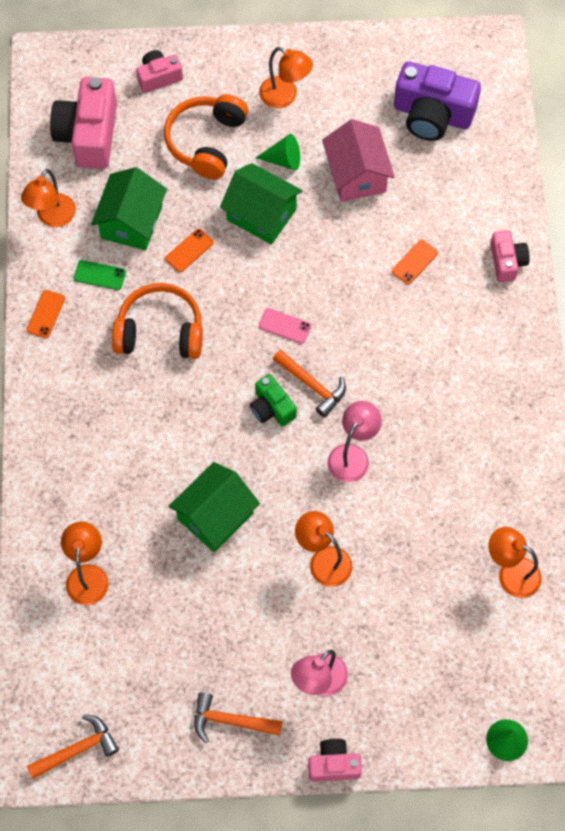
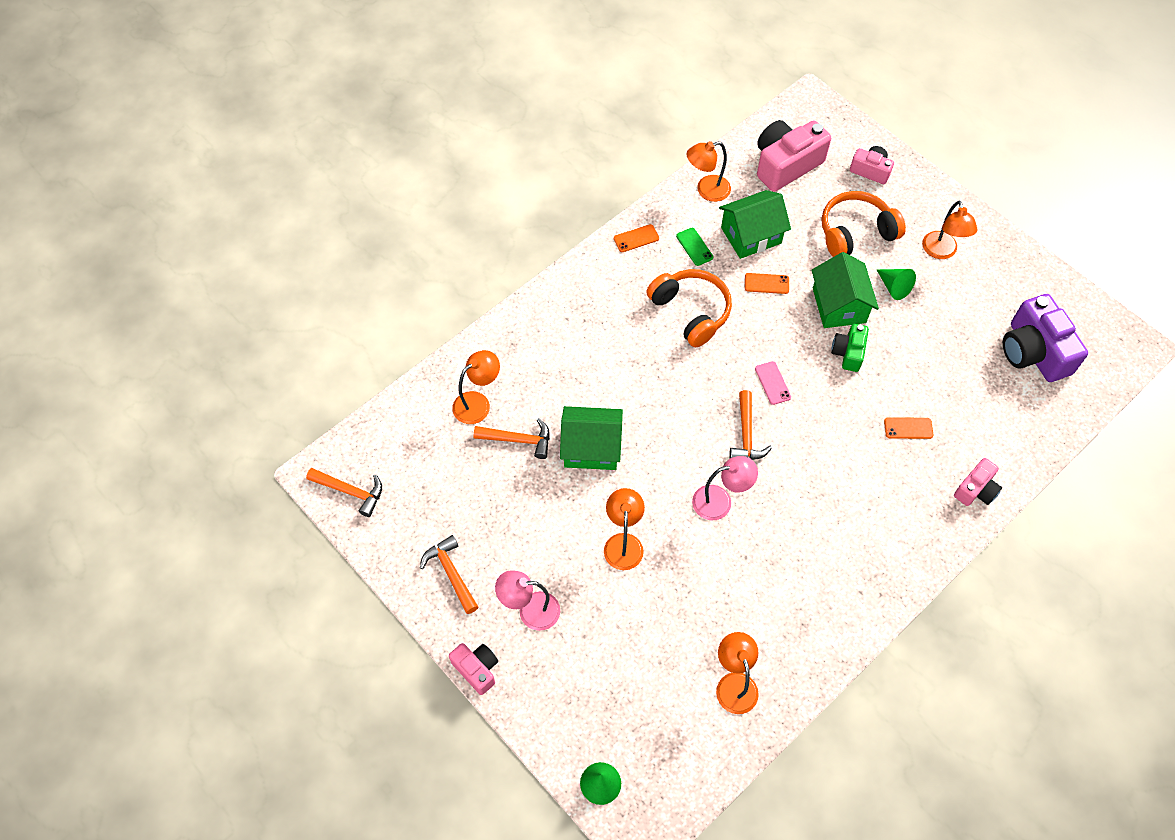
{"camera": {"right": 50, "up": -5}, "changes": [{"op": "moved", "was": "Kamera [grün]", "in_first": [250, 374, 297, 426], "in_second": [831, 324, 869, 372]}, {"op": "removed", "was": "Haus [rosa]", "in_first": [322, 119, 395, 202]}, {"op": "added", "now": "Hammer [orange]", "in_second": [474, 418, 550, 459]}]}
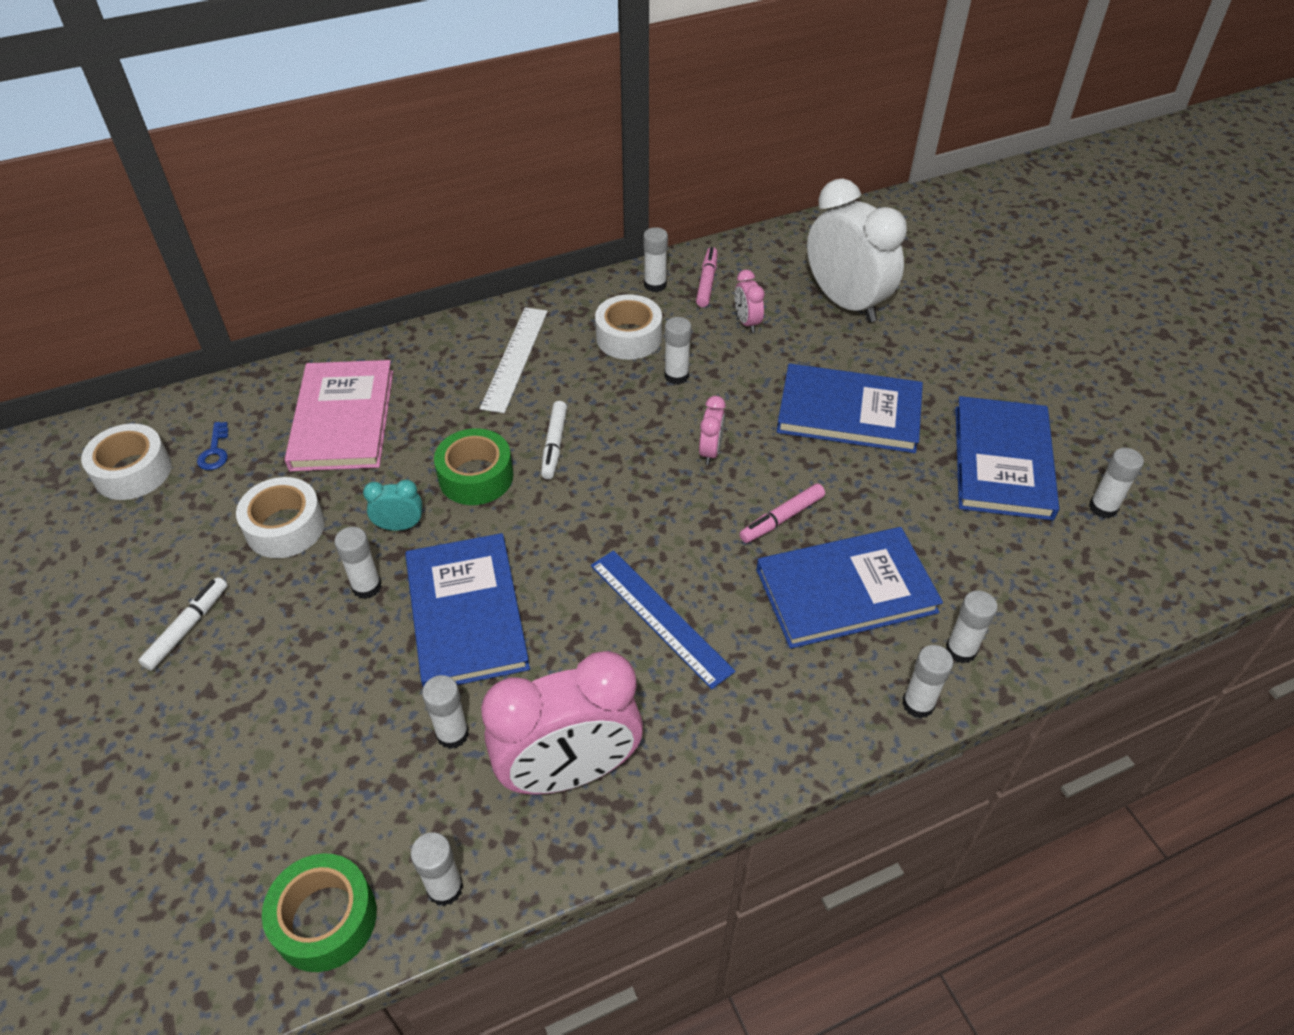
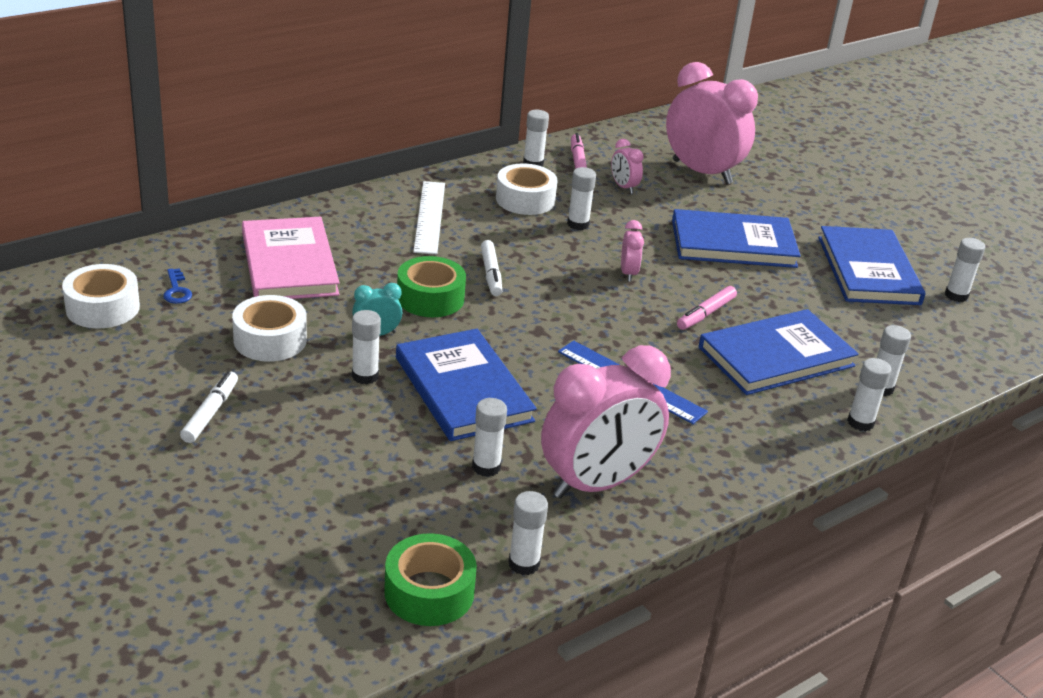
{"camera": {"right": -15, "up": -15}, "changes": [{"op": "recoloured", "was": "Wecker [weiß]", "now": "Wecker [rosa]", "in_first": [807, 178, 907, 322], "in_second": [666, 62, 758, 184]}]}
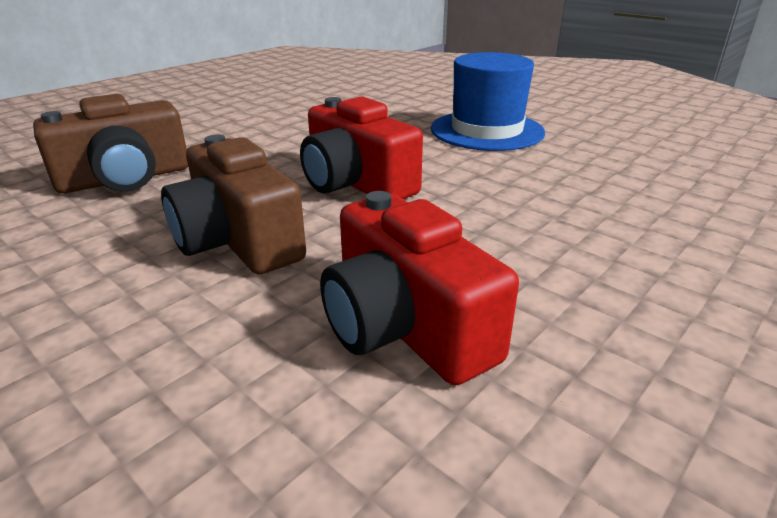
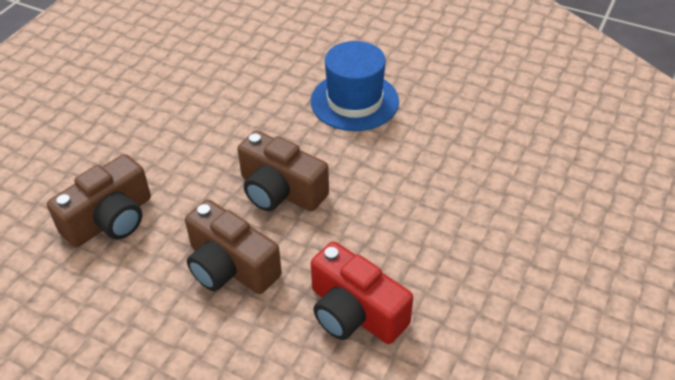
{"camera": {"right": -15, "up": 15}, "changes": [{"op": "recoloured", "was": "Kamera [rot]", "now": "Kamera [braun]", "in_first": [300, 97, 423, 199], "in_second": [238, 131, 329, 211]}]}
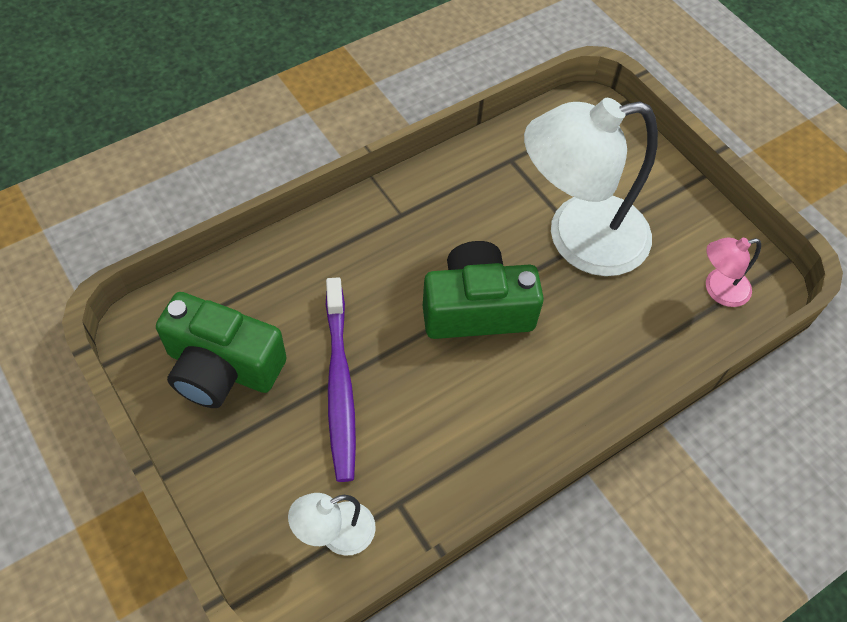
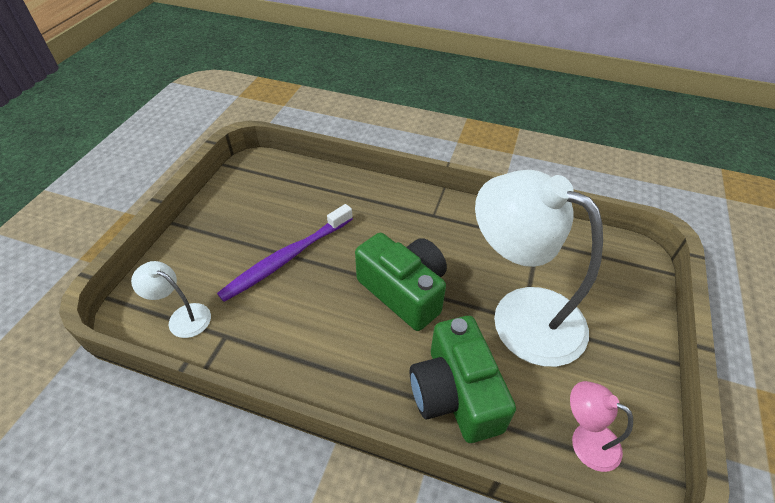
{"camera": {"right": 55, "up": -10}, "changes": [{"op": "moved", "was": "Kamera [grün]", "in_first": [156, 292, 287, 408], "in_second": [410, 316, 516, 443]}]}
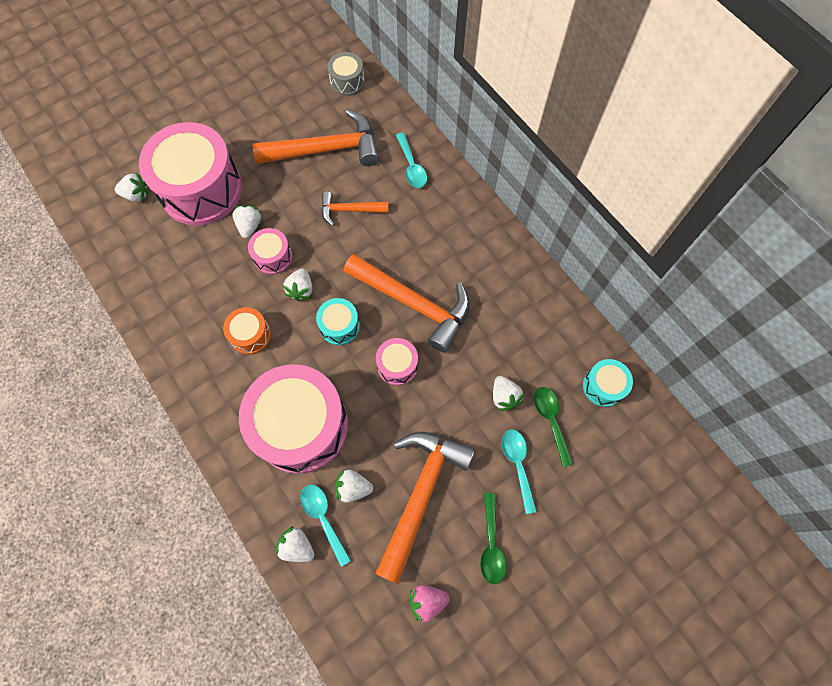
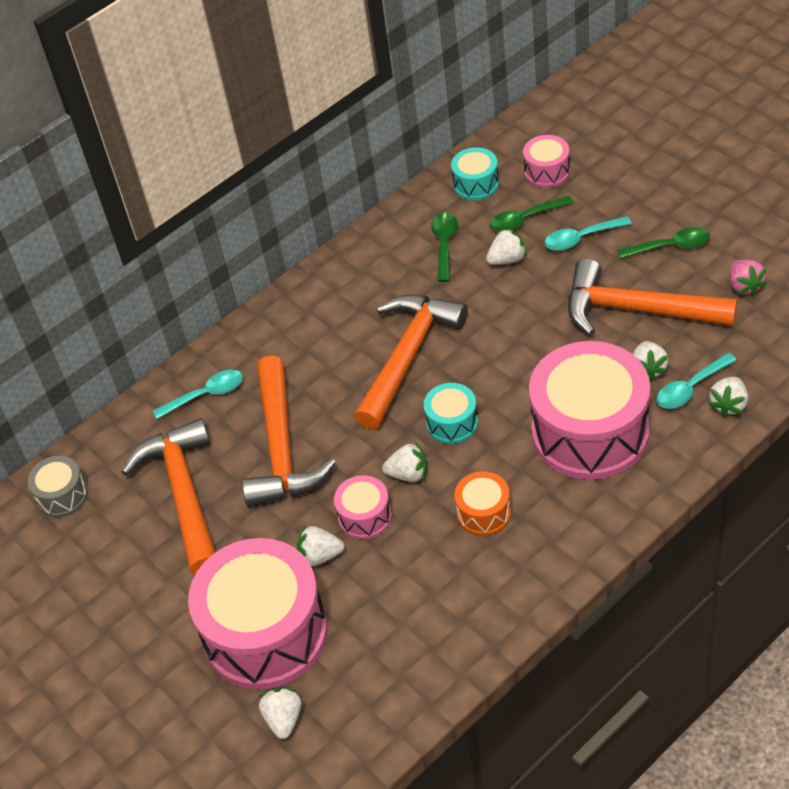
{"camera": {"right": -90, "up": -20}, "changes": [{"op": "resized", "was": "Hammer [orange]", "in_first": [321, 191, 389, 226], "in_second": [242, 356, 336, 507], "ratio": 1.86}, {"op": "moved", "was": "Trommel [rosa]", "in_first": [376, 338, 418, 386], "in_second": [523, 135, 570, 188]}, {"op": "added", "now": "Löffel [grün]", "in_second": [431, 212, 458, 282]}]}
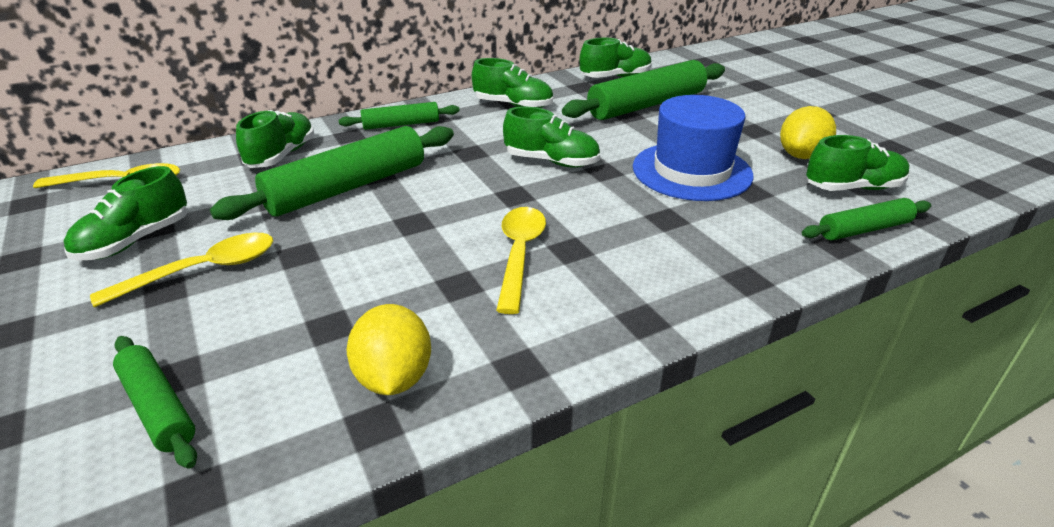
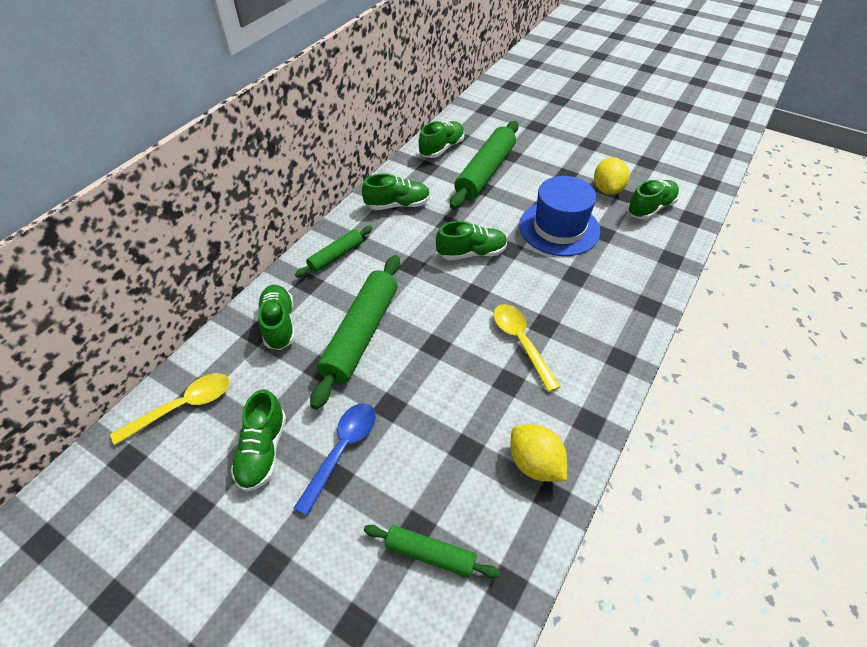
{"camera": {"right": -30, "up": 15}, "changes": [{"op": "recoloured", "was": "Löffel [gelb]", "now": "Löffel [blau]", "in_first": [90, 233, 273, 308], "in_second": [294, 403, 376, 516]}, {"op": "removed", "was": "Nudelholz [grün]", "in_first": [802, 198, 931, 240]}]}
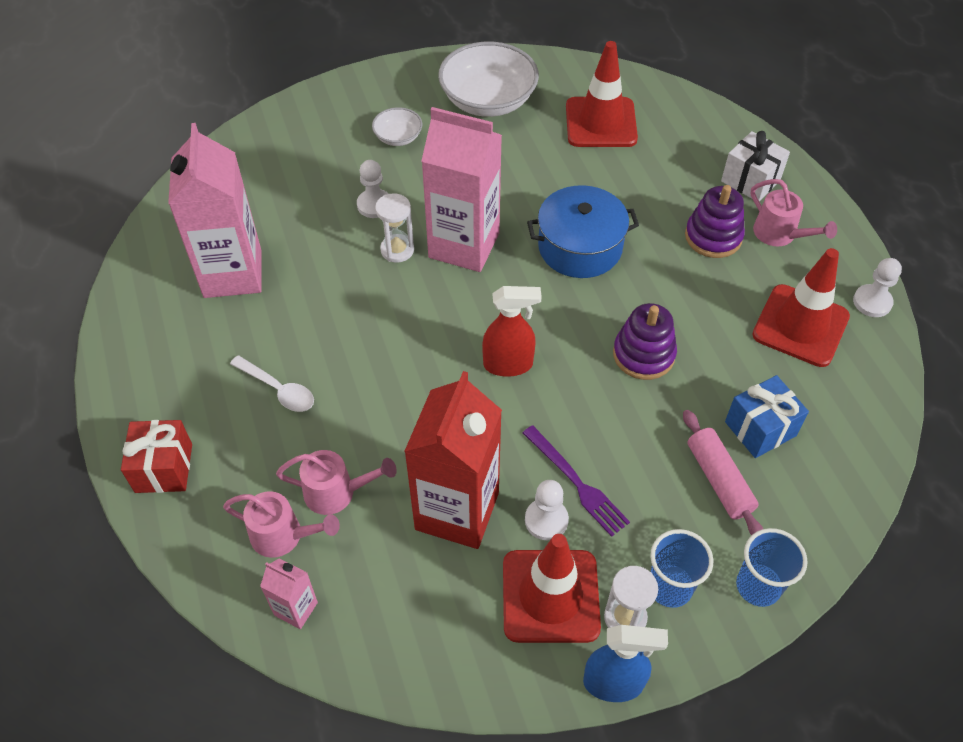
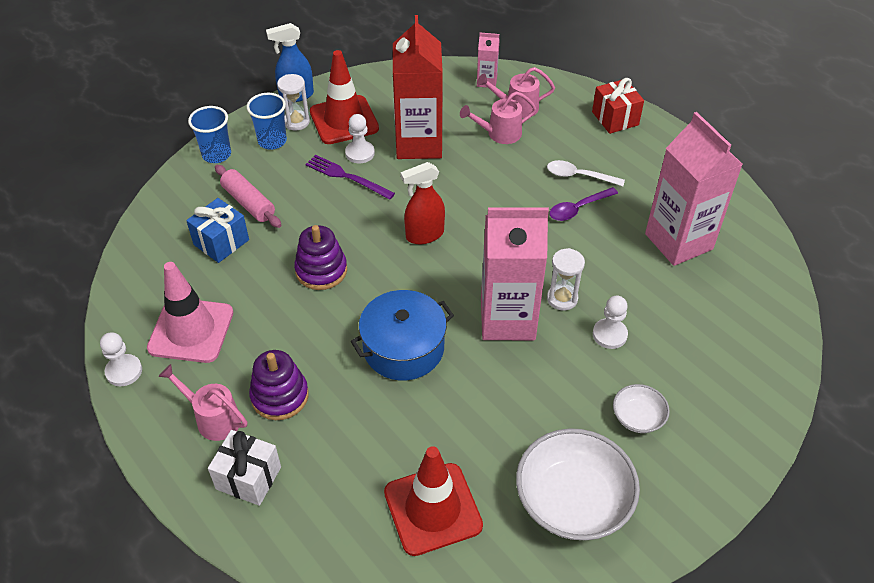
{"camera": {"right": 160, "up": -5}, "changes": [{"op": "recoloured", "was": "Leitkegel [rot]", "now": "Leitkegel [rosa]", "in_first": [752, 248, 850, 367], "in_second": [147, 262, 233, 363]}, {"op": "added", "now": "Löffel [lila]", "in_second": [549, 187, 618, 221]}]}
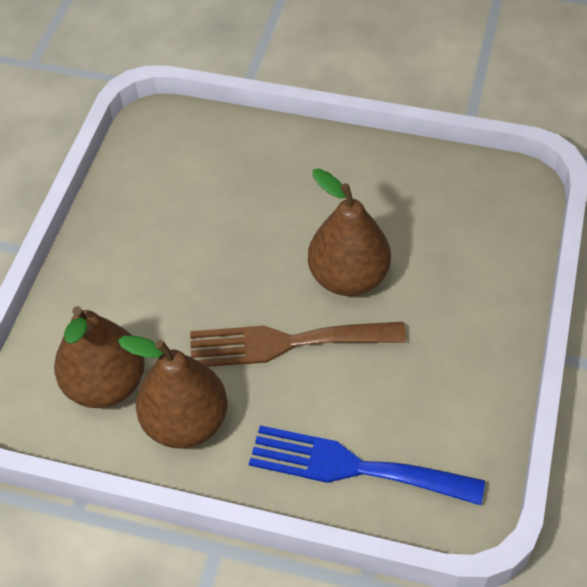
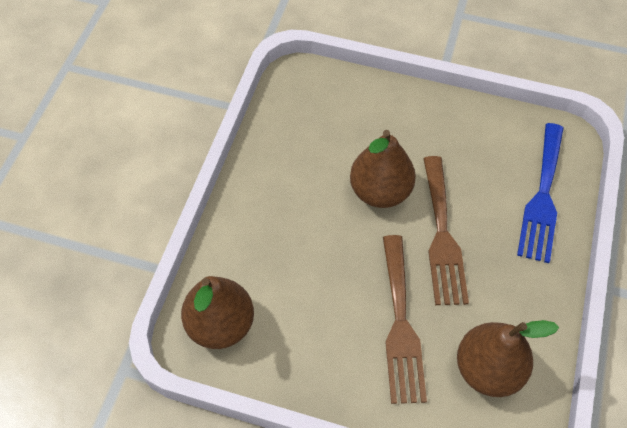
{"camera": {"right": -90, "up": 5}, "changes": [{"op": "moved", "was": "Birne [braun]", "in_first": [118, 336, 227, 449], "in_second": [181, 276, 254, 349]}, {"op": "added", "now": "Gabel [braun]", "in_second": [383, 235, 427, 404]}]}
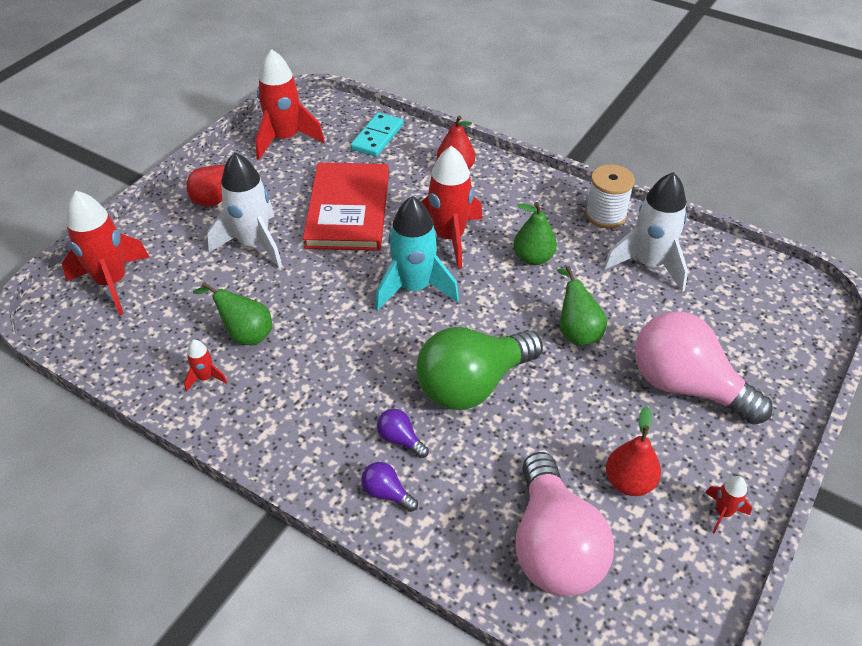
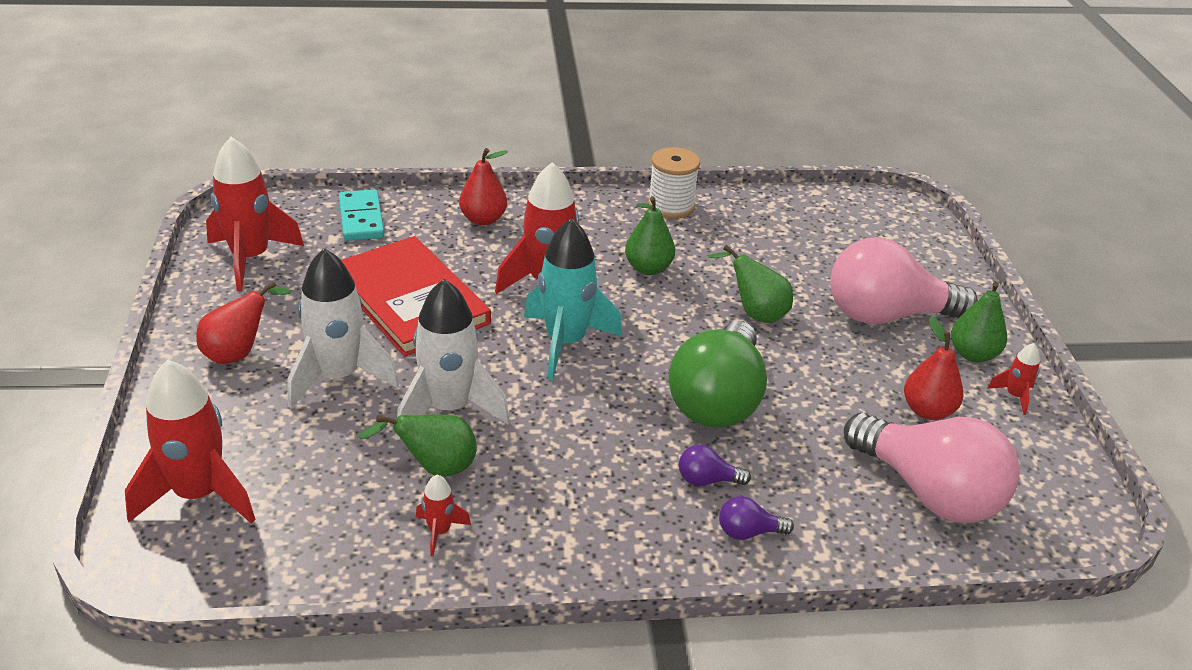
{"camera": {"right": -40, "up": -10}, "changes": [{"op": "moved", "was": "Rakete [weiß]", "in_first": [604, 172, 688, 292], "in_second": [396, 279, 510, 439]}, {"op": "added", "now": "Birne [grün]", "in_second": [951, 282, 1007, 362]}]}
